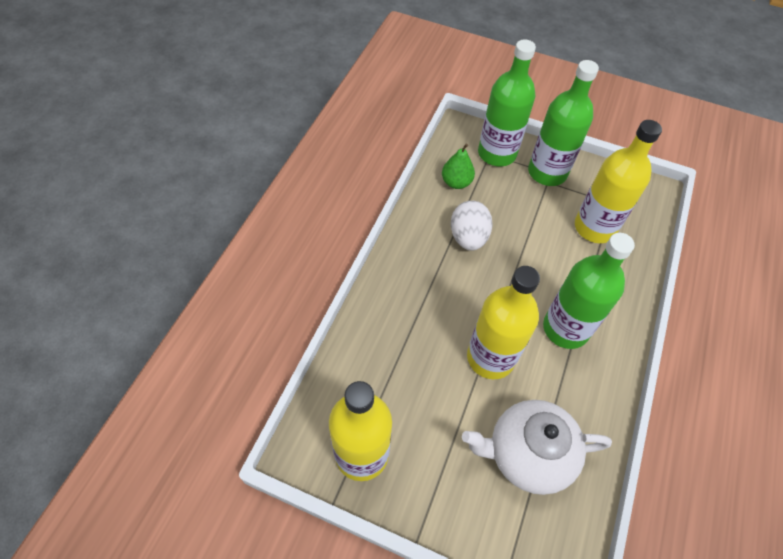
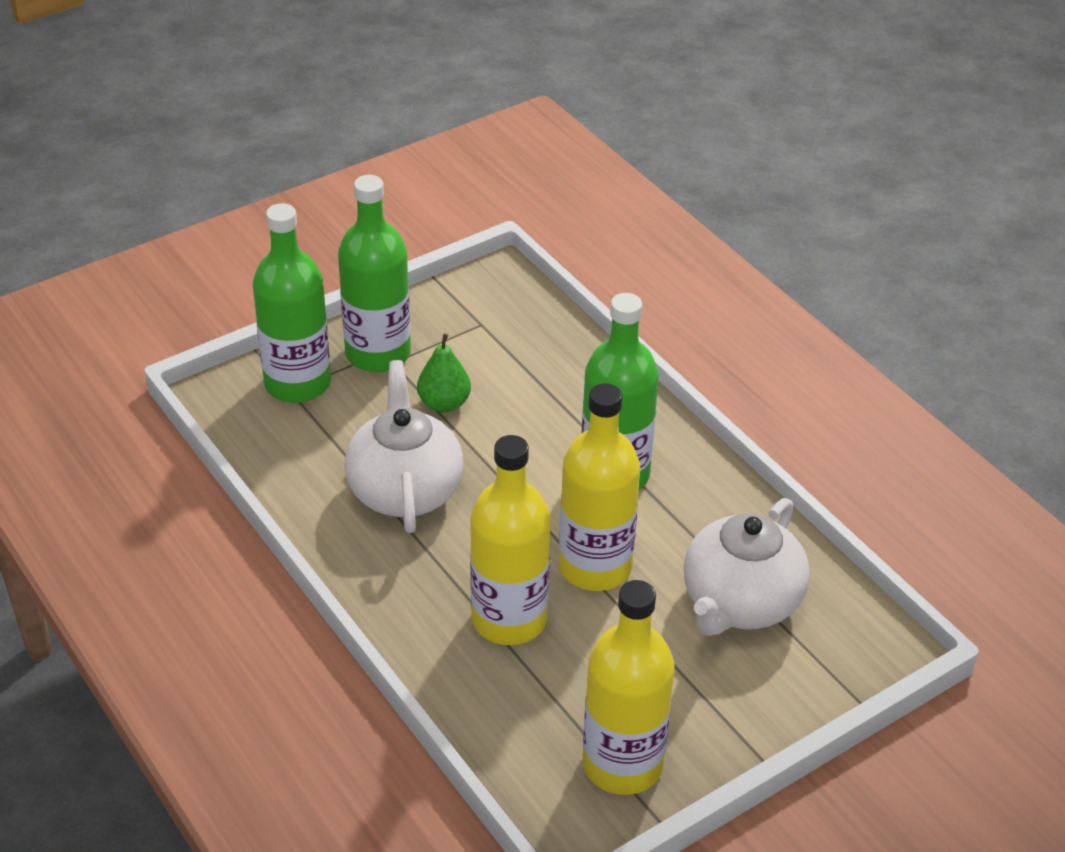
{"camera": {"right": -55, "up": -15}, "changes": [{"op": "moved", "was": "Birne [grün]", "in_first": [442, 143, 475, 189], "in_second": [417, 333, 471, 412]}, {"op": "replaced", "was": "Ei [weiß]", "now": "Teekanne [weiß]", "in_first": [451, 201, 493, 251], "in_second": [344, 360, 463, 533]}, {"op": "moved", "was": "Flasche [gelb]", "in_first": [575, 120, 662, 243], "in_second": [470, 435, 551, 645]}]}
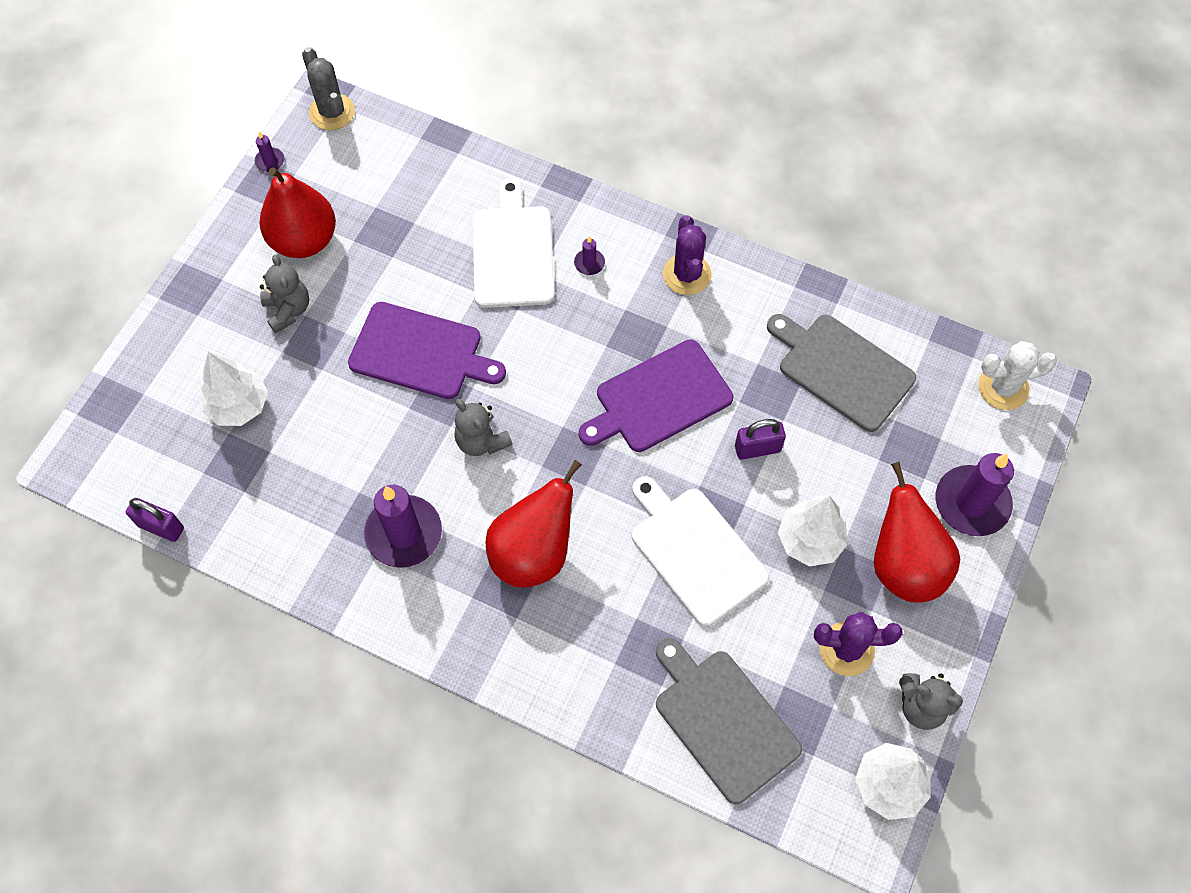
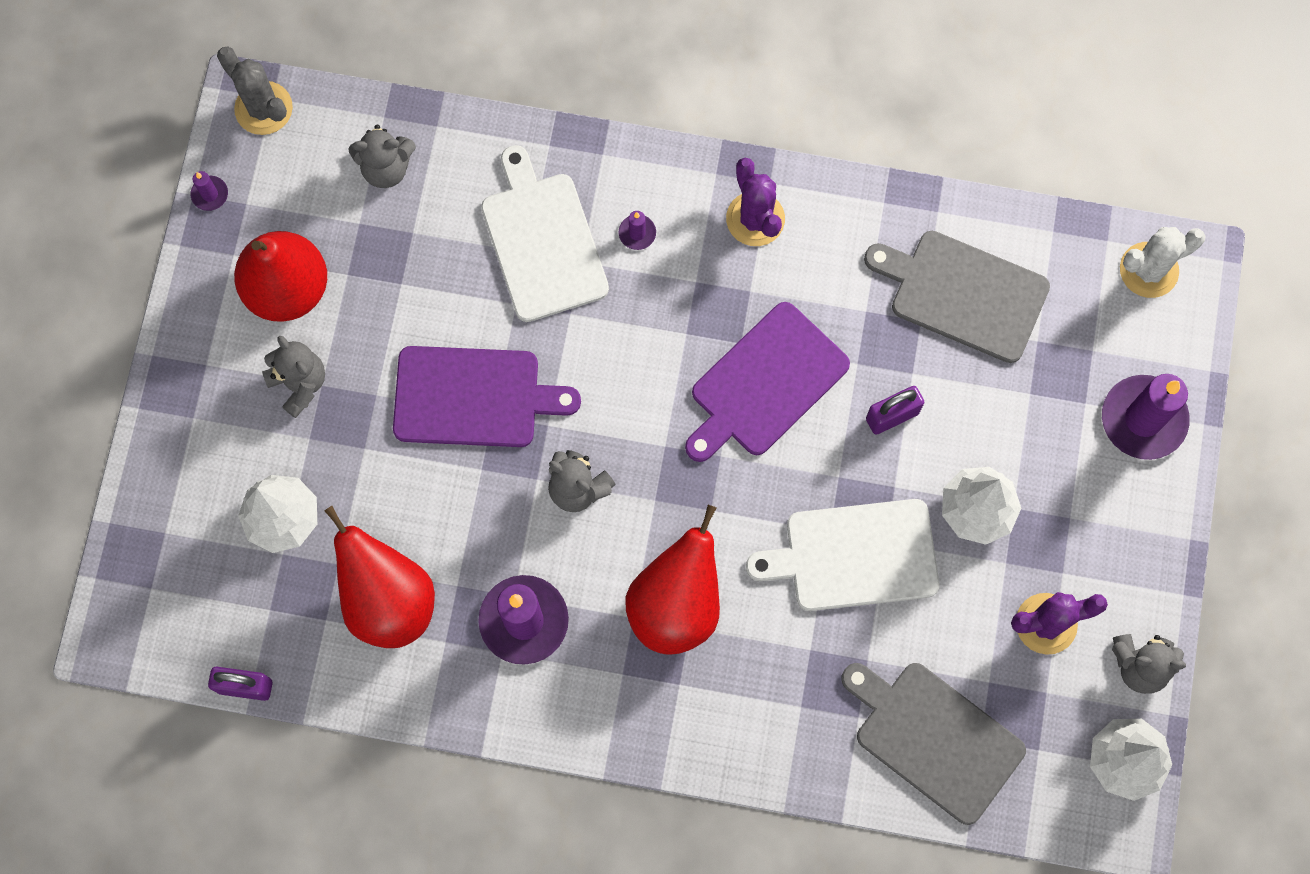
{"camera": {"right": -15, "up": 10}, "changes": [{"op": "turned", "was": "Schneidebrett [weiß]", "in_first": [632, 476, 770, 627], "in_second": [746, 499, 940, 611], "clockwise": -45}, {"op": "moved", "was": "Birne [rot]", "in_first": [874, 462, 960, 603], "in_second": [324, 506, 435, 648]}, {"op": "added", "now": "Teddybär [grau]", "in_second": [349, 125, 416, 188]}]}
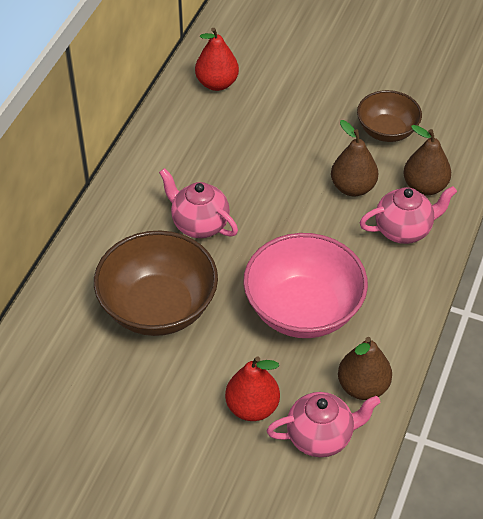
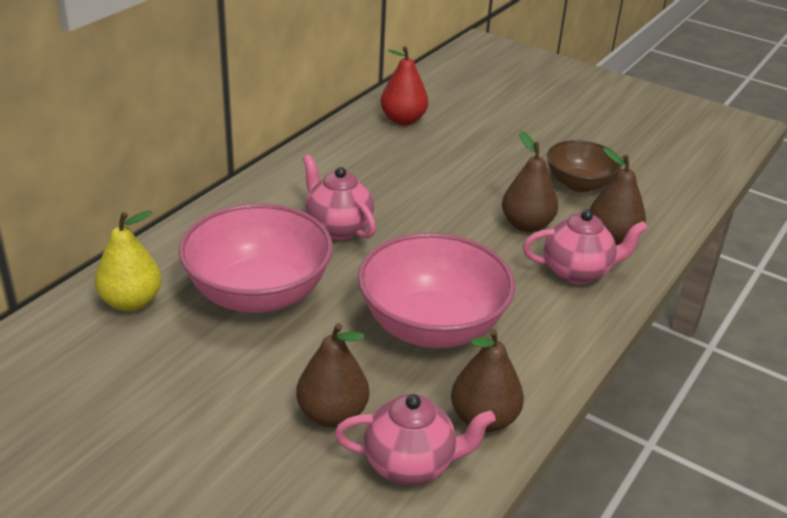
{"camera": {"right": 10, "up": -15}, "changes": [{"op": "recoloured", "was": "Schüssel [braun]", "now": "Schüssel [rosa]", "in_first": [94, 231, 218, 336], "in_second": [179, 203, 333, 313]}, {"op": "recoloured", "was": "Birne [rot]", "now": "Birne [braun]", "in_first": [225, 356, 280, 421], "in_second": [296, 323, 369, 427]}, {"op": "added", "now": "Birne [gelb]", "in_second": [95, 210, 161, 311]}]}
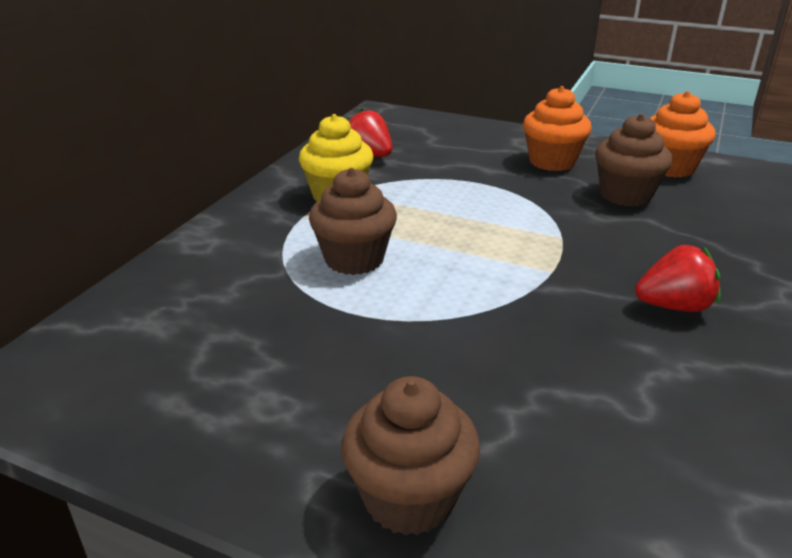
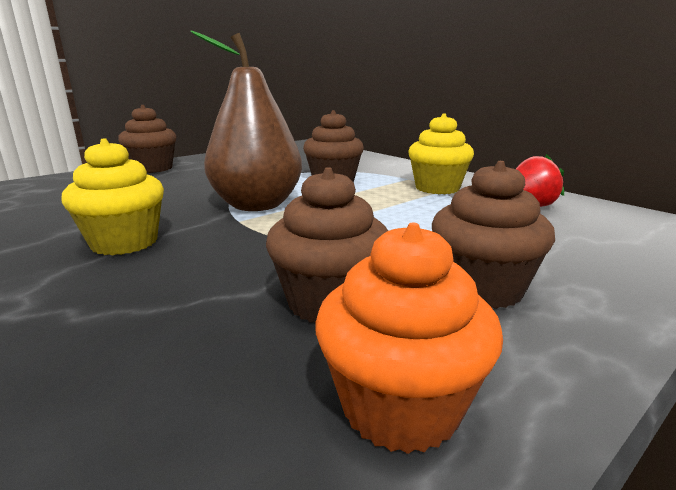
{"camera": {"right": 115, "up": -10}, "changes": [{"op": "recoloured", "was": "Muffin [orange]", "now": "Muffin [braun]", "in_first": [523, 86, 592, 171], "in_second": [432, 161, 555, 309]}, {"op": "replaced", "was": "Erdbeere [rot]", "now": "Muffin [gelb]", "in_first": [635, 245, 721, 312], "in_second": [61, 138, 164, 255]}, {"op": "added", "now": "Birne [braun]", "in_second": [190, 30, 302, 211]}]}
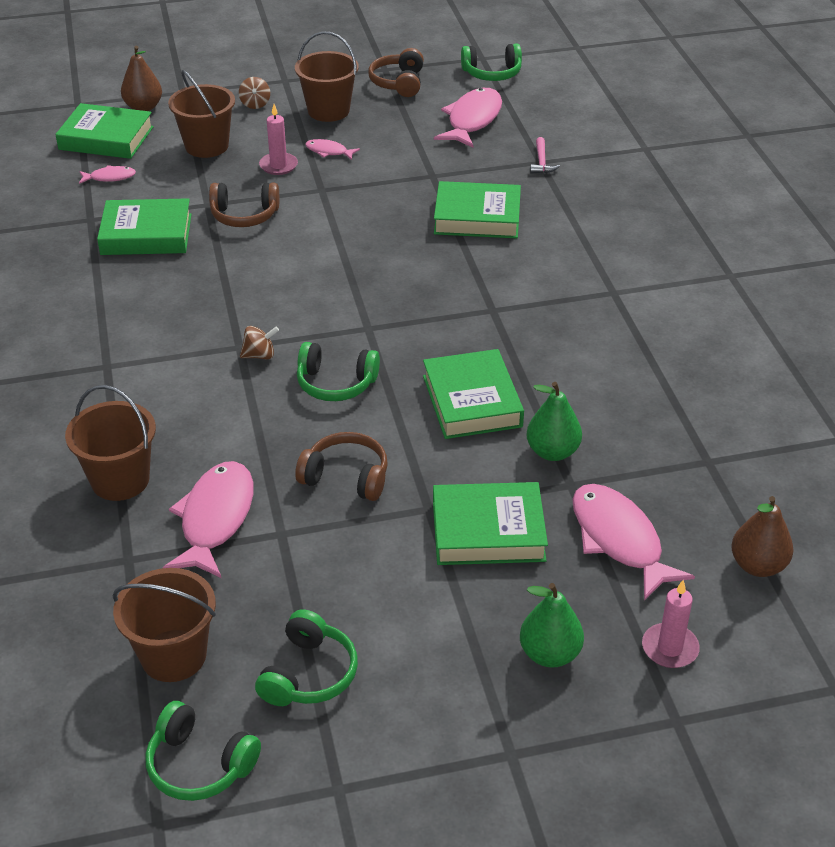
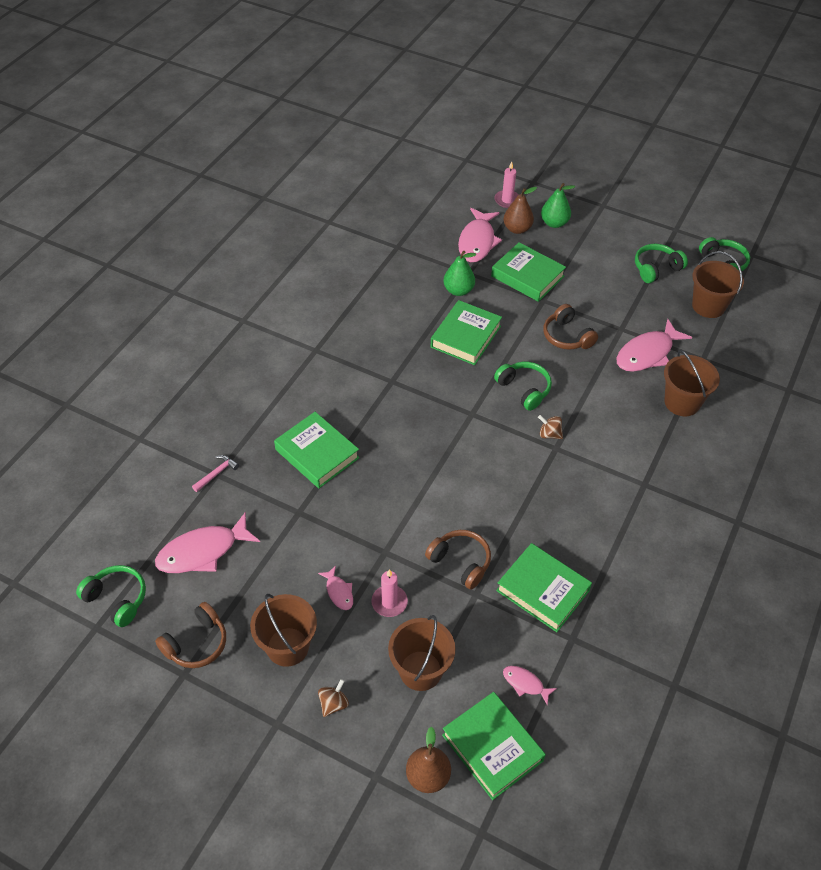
{"camera": {"right": -140, "up": 10}, "changes": [{"op": "moved", "was": "Birne [braun]", "in_first": [731, 496, 793, 577], "in_second": [503, 187, 537, 234]}]}
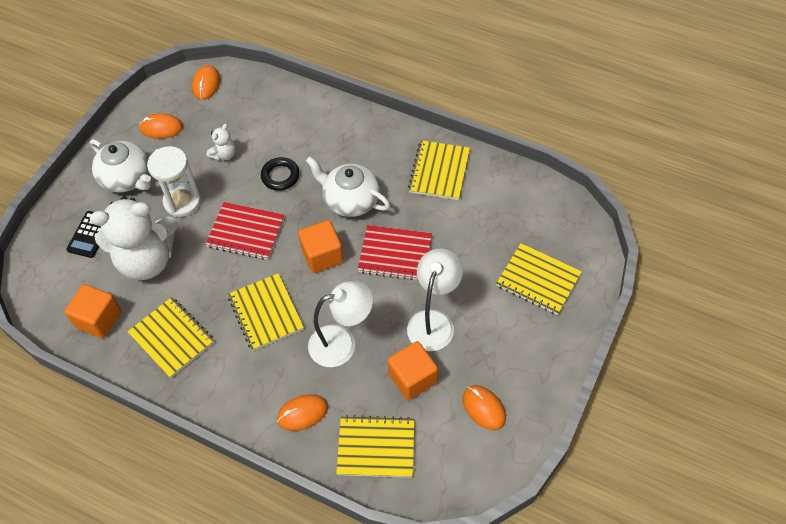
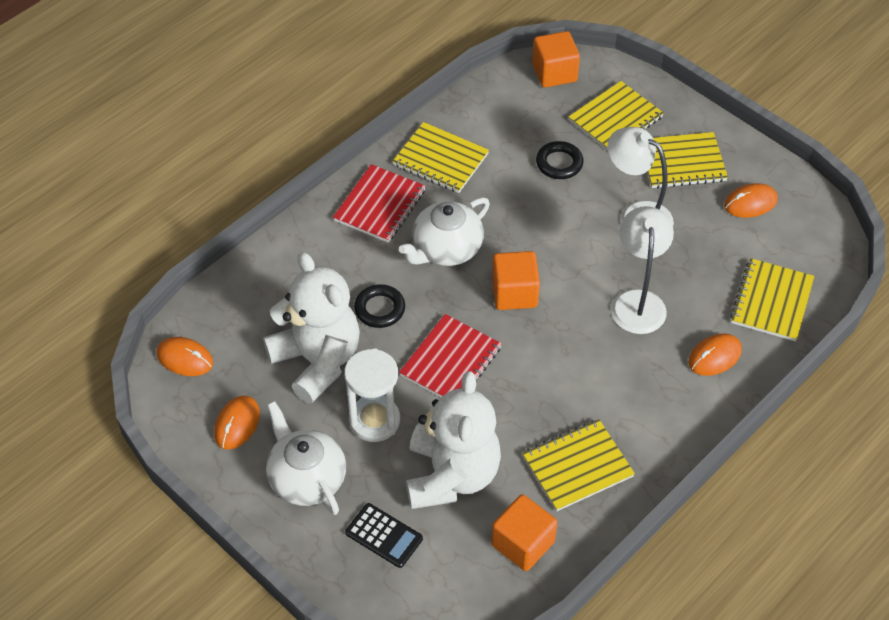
{"camera": {"right": -75, "up": -5}, "changes": [{"op": "turned", "was": "Teekanne [weiß]", "in_first": [90, 139, 151, 193], "in_second": [266, 401, 346, 515], "clockwise": -90}, {"op": "resized", "was": "Teddybär [weiß]", "in_first": [207, 124, 236, 161], "in_second": [263, 252, 360, 404], "ratio": 2.38}, {"op": "moved", "was": "Notizbuch [gelb]", "in_first": [228, 273, 304, 351], "in_second": [647, 132, 728, 188]}, {"op": "turned", "was": "Computermaus [orange]", "in_first": [277, 394, 328, 431], "in_second": [688, 333, 742, 376], "clockwise": 60}, {"op": "moved", "was": "Notizbuch [rot]", "in_first": [357, 225, 432, 280], "in_second": [333, 164, 425, 242]}, {"op": "moved", "was": "Kubus [orange]", "in_first": [387, 341, 438, 400], "in_second": [532, 31, 580, 88]}, {"op": "added", "now": "Ring [schwarz]", "in_second": [536, 141, 584, 179]}]}
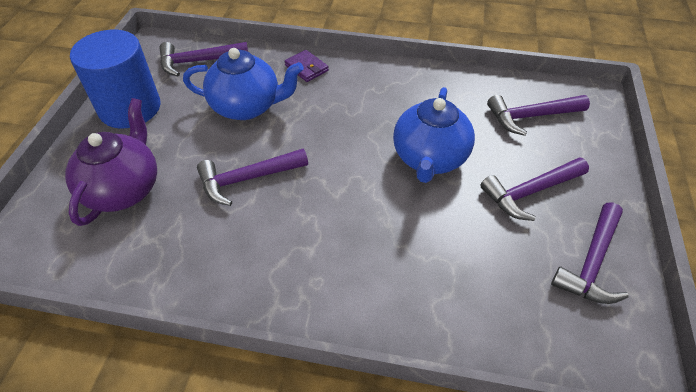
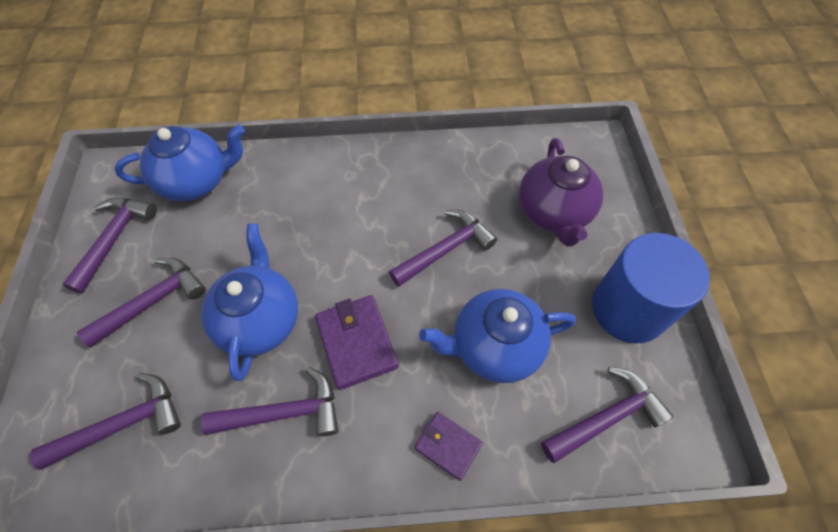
{"camera": {"right": 165, "up": 10}, "changes": [{"op": "added", "now": "Teekanne [blau]", "in_second": [114, 125, 245, 201]}, {"op": "added", "now": "Hammer [lila]", "in_second": [201, 367, 339, 436]}, {"op": "added", "now": "Geldbörse [lila]", "in_second": [315, 295, 399, 390]}]}
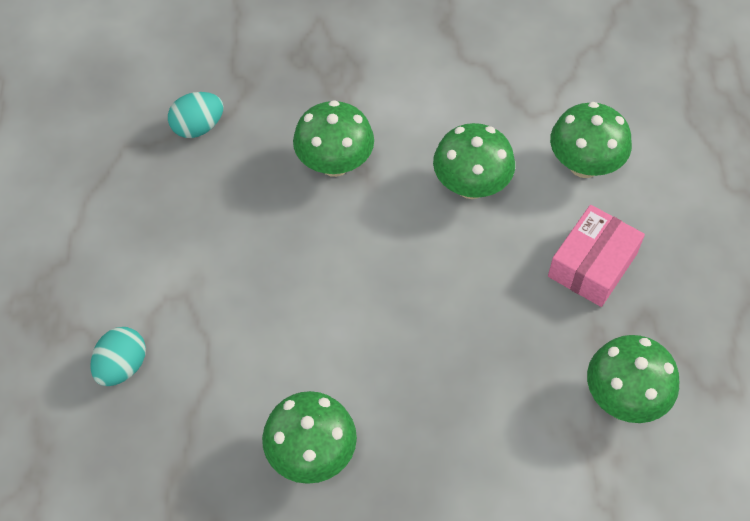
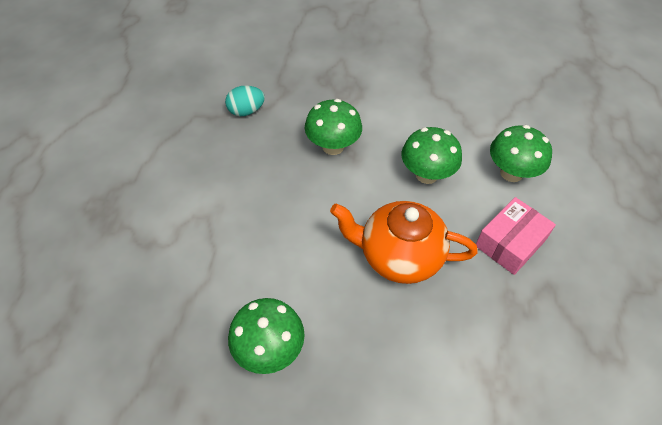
{"camera": {"right": 10, "up": -5}, "changes": [{"op": "removed", "was": "Ei [türkis]", "in_first": [90, 327, 146, 386]}, {"op": "removed", "was": "Pilz [grün]", "in_first": [587, 335, 679, 423]}, {"op": "added", "now": "Teekanne [orange]", "in_second": [330, 201, 478, 284]}]}
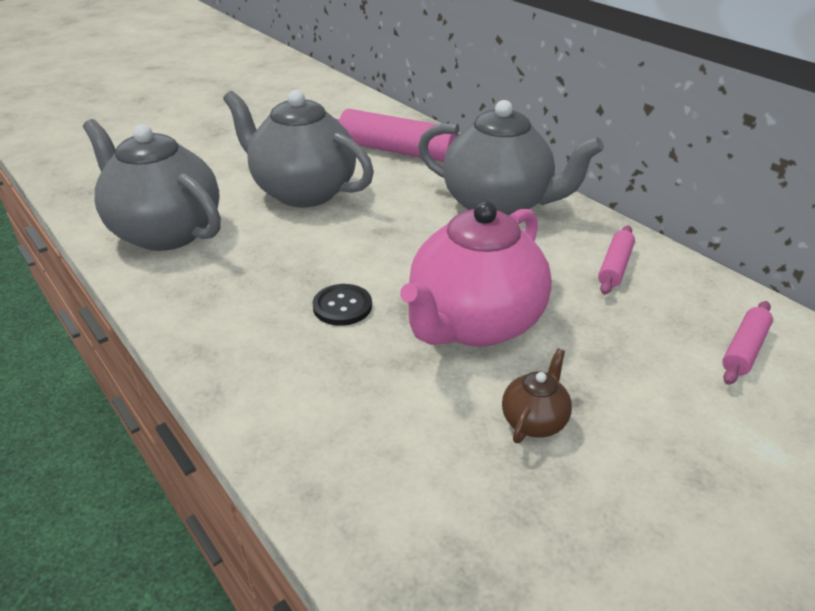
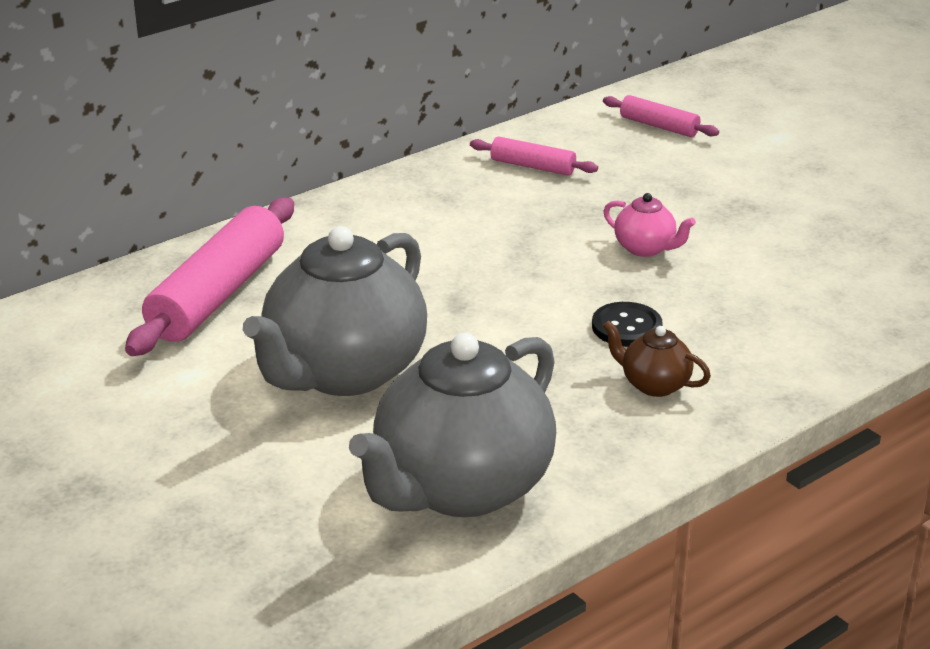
{"camera": {"right": -90, "up": -5}, "changes": [{"op": "resized", "was": "Teekanne [rosa]", "in_first": [400, 201, 552, 347], "in_second": [603, 193, 696, 257], "ratio": 0.42}, {"op": "removed", "was": "Teekanne [grau]", "in_first": [418, 100, 604, 215]}, {"op": "moved", "was": "Teekanne [braun]", "in_first": [502, 348, 572, 443], "in_second": [603, 320, 711, 397]}]}
